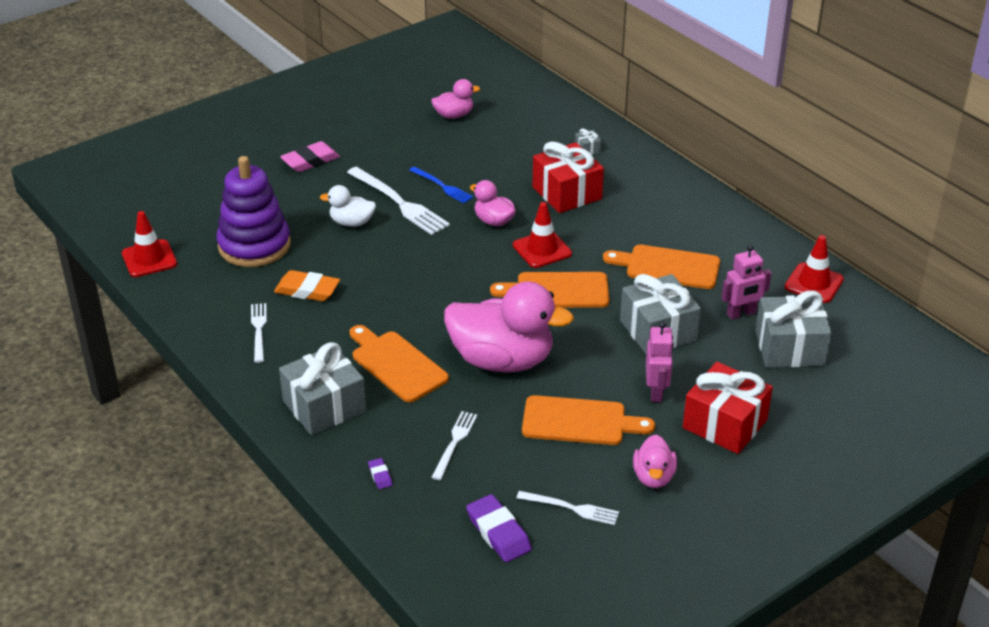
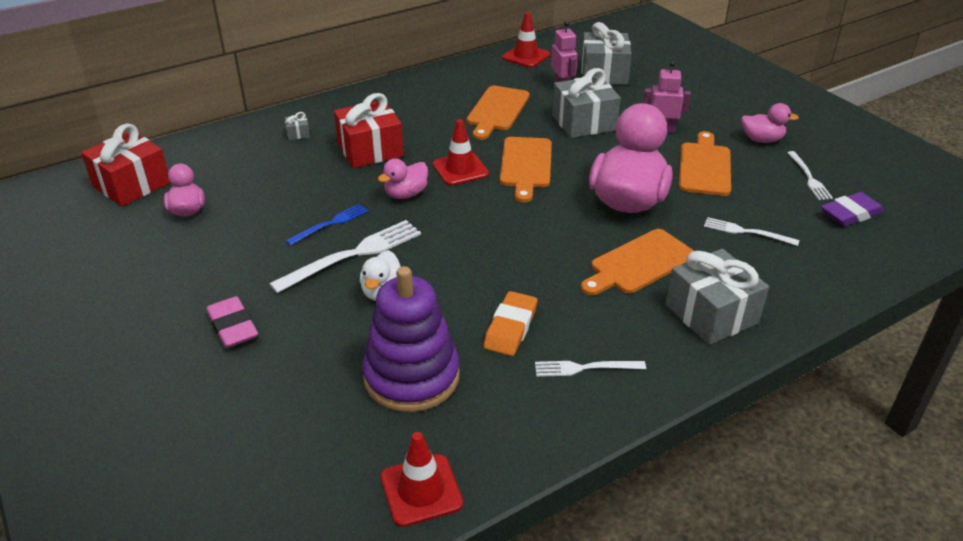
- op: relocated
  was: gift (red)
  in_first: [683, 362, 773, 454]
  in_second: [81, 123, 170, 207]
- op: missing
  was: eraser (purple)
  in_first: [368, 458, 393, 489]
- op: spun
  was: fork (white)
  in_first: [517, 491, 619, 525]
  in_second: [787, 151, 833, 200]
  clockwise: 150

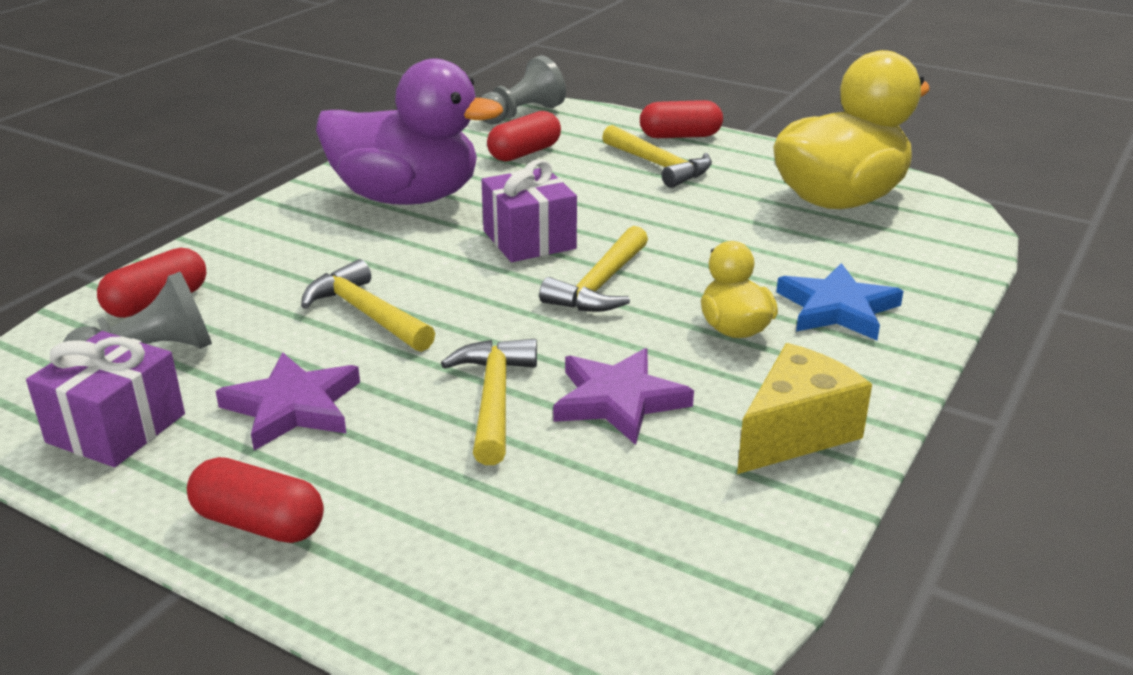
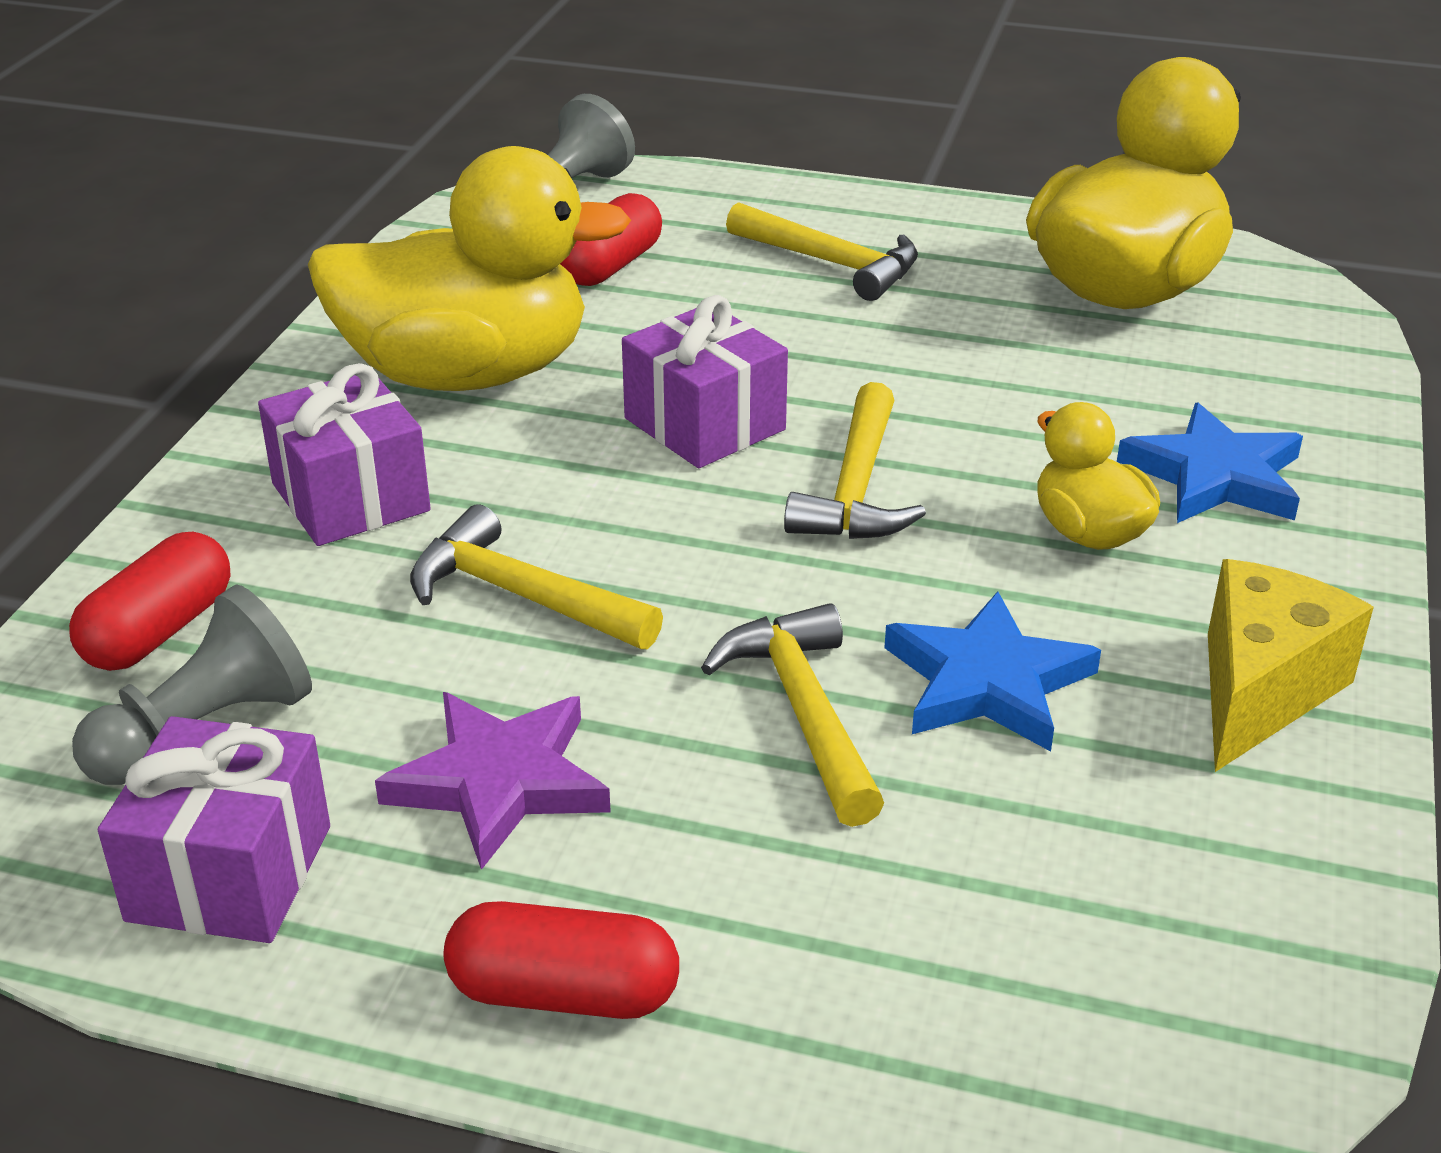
- op: colour
  was: duck (purple)
  now: duck (yellow)
  in_first: [316, 58, 503, 205]
  in_second: [308, 146, 631, 391]
- op: missing
  was: capsule (red)
  in_first: [640, 100, 723, 138]
- op: colour
  was: star (purple)
  now: star (blue)
  in_first: [553, 348, 694, 445]
  in_second: [884, 591, 1101, 752]
- op: appeared
  now: gift (purple)
  in_second: [258, 363, 431, 546]

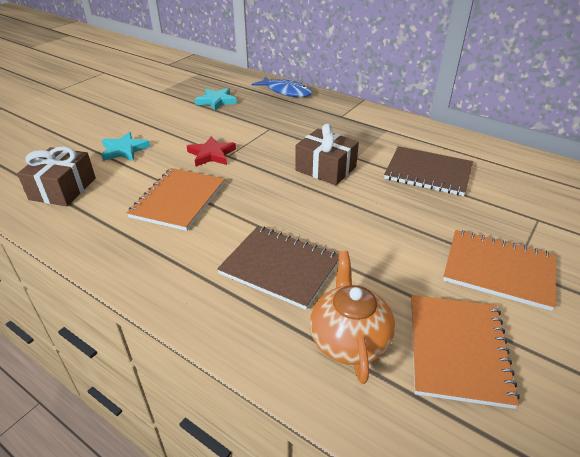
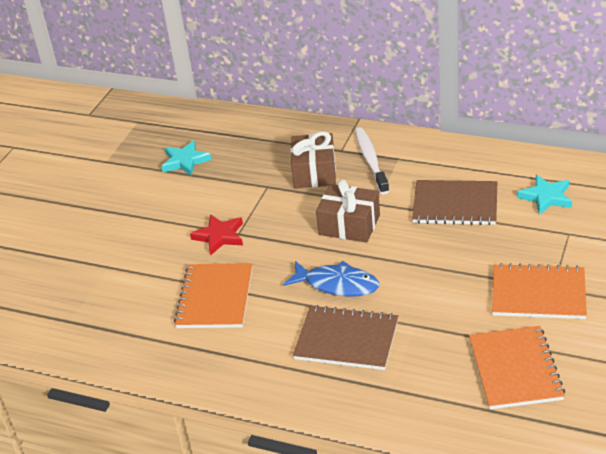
- op: relocated
  was: fish (blue)
  in_first: [252, 76, 312, 97]
  in_second: [283, 261, 379, 297]
- op: relocated
  was: star (turquoise)
  in_first: [101, 132, 151, 162]
  in_second: [517, 175, 572, 215]
- op: relocated
  was: gift (brown)
  in_first: [17, 146, 96, 206]
  in_second: [291, 131, 336, 189]
- op: missing
  was: teapot (orange)
  in_first: [310, 251, 395, 384]
- op: appeared
  now: toothbrush (white)
  in_second: [355, 127, 389, 194]

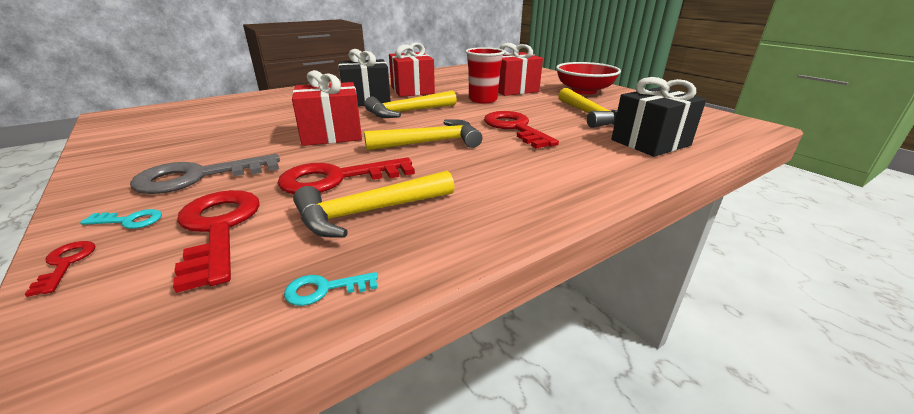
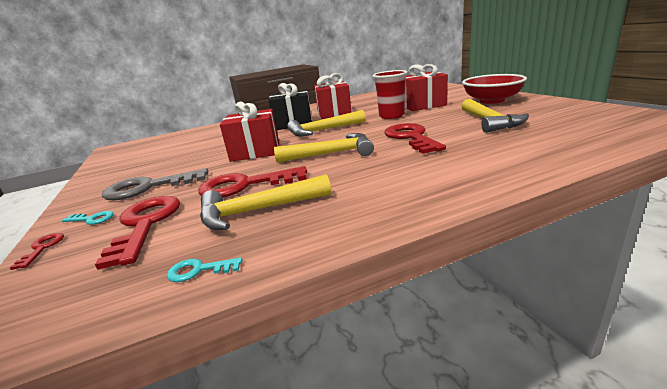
- op: missing
  was: gift (black)
  in_first: [611, 77, 706, 157]

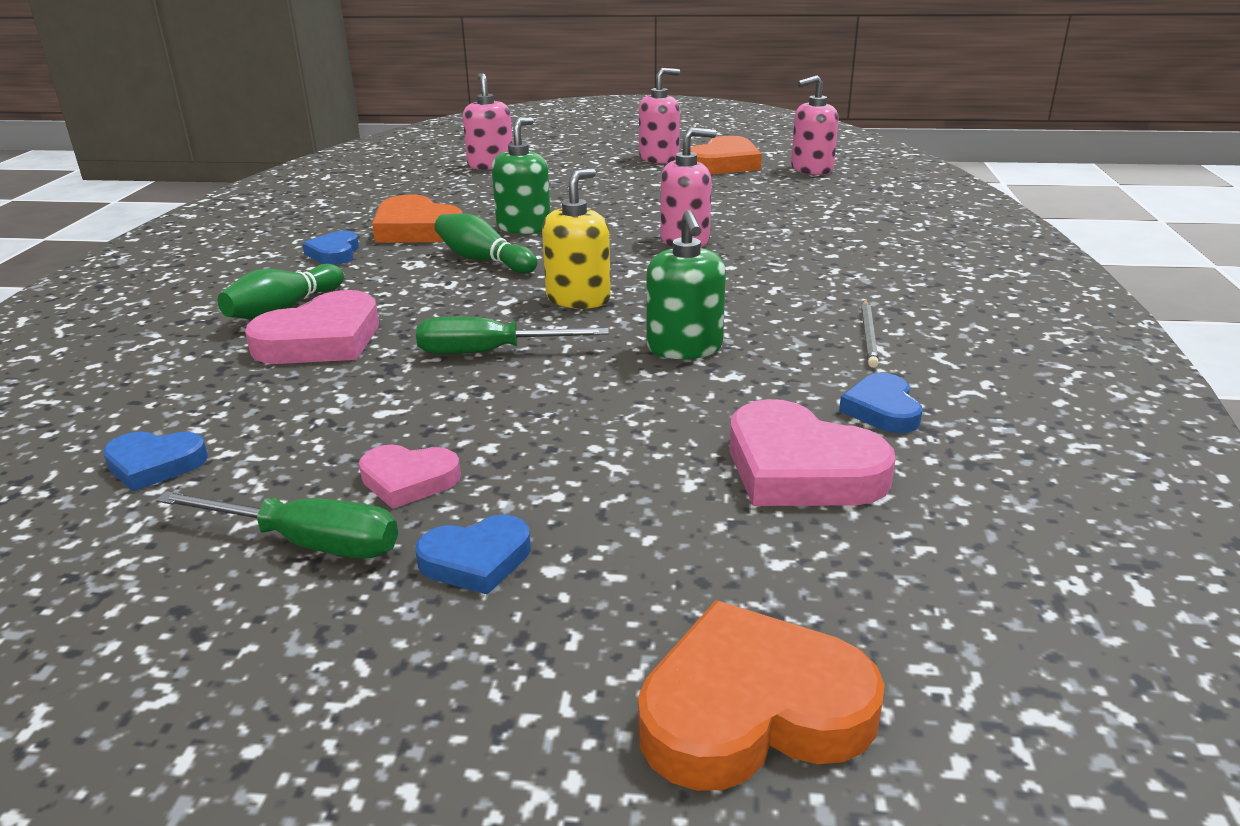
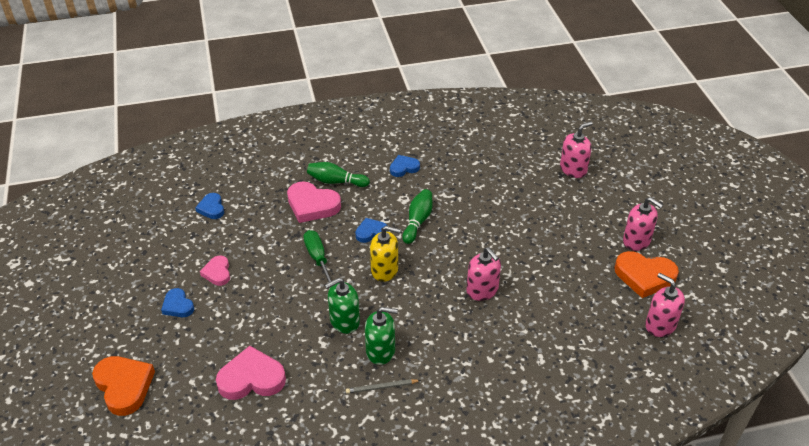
- op: relocated
  was: soap dispenser (green)
  in_first: [492, 117, 551, 234]
  in_second: [365, 307, 398, 365]
- op: missing
  was: heart (orange)
  in_first: [372, 195, 463, 242]
- op: relocated
  was: heart (blue)
  in_first: [839, 373, 922, 433]
  in_second: [355, 218, 388, 243]
- op: spun
  was: heart (pink)
  in_first: [730, 399, 896, 506]
  in_second: [216, 346, 286, 400]
  clockwise: 60
- op: missing
  was: screwdriver (green)
  in_first: [156, 491, 398, 558]

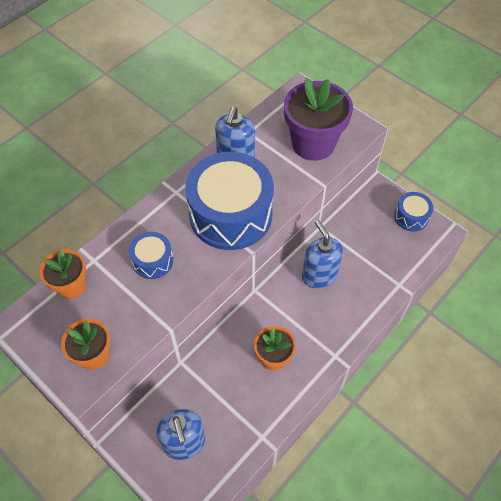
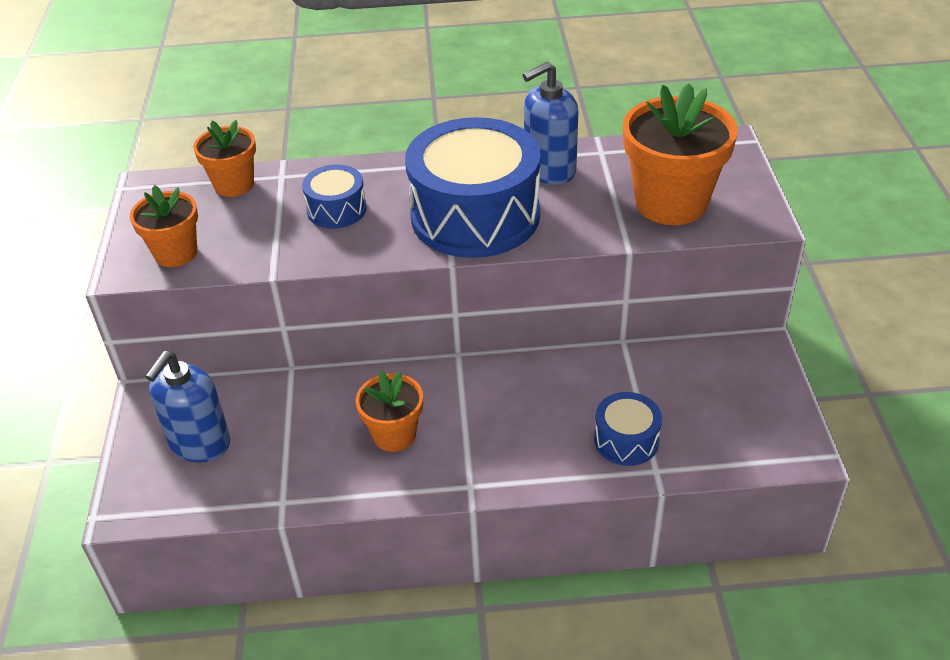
- op: colour
  was: flower pot (purple)
  now: flower pot (orange)
  in_first: [284, 78, 353, 161]
  in_second: [623, 84, 738, 225]
- op: relocated
  was: drum (blue)
  in_first: [394, 192, 433, 231]
  in_second: [594, 392, 662, 466]
- op: missing
  was: soap dispenser (blue)
  in_first: [302, 220, 343, 289]

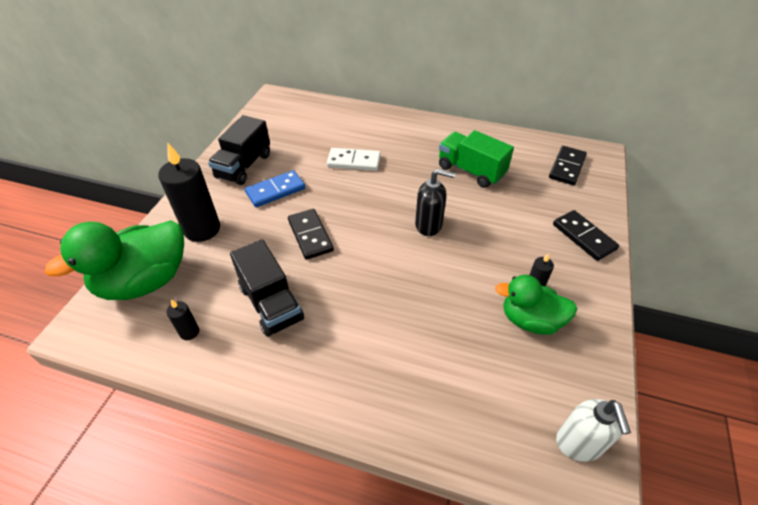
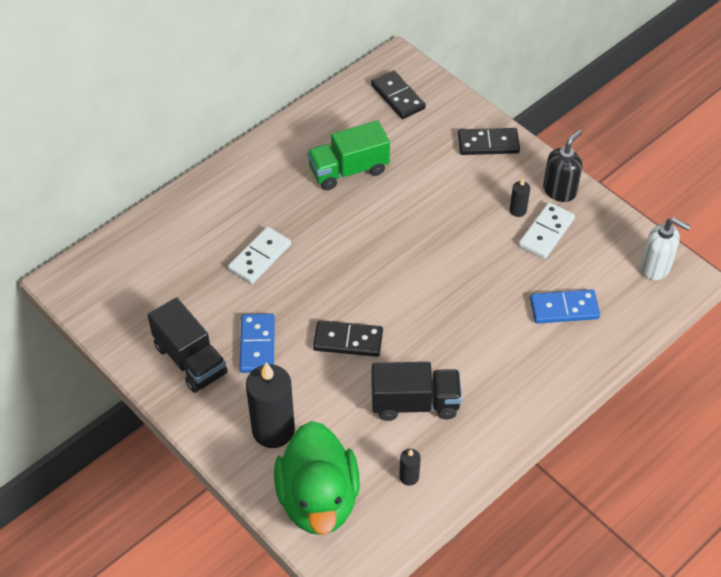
- op: relocated
  was: soap dispenser (black)
  in_first: [415, 169, 455, 236]
  in_second: [543, 130, 582, 202]
- op: exchanged
  was: duck (green)
  now: domino (white)
  in_first: [495, 275, 577, 335]
  in_second: [519, 202, 575, 259]
- op: appeared
  now: domino (blue)
  in_second: [530, 289, 600, 324]

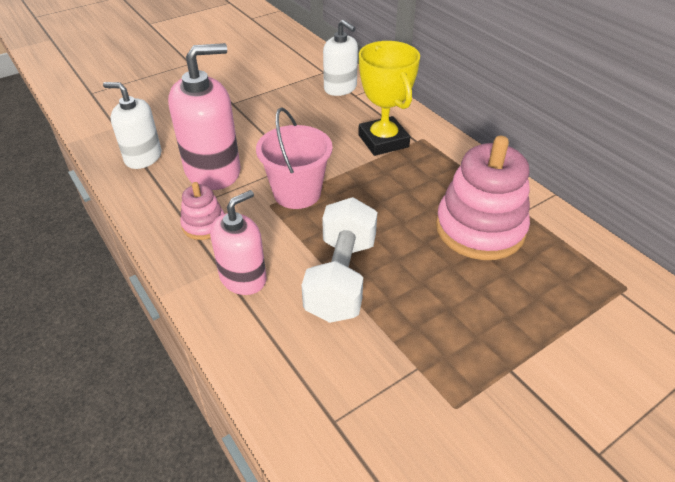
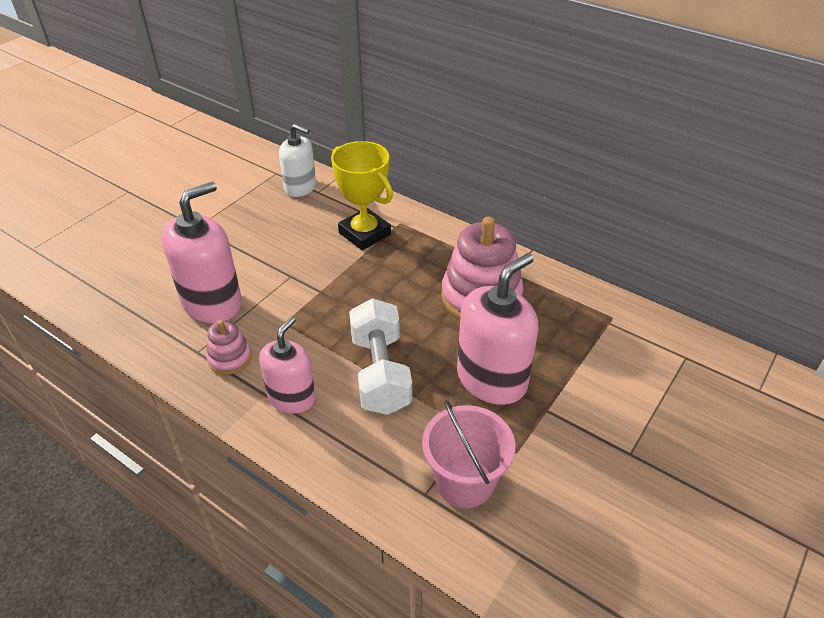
- op: missing
  was: soap dispenser (white)
  in_first: [103, 82, 162, 169]
- op: relocated
  was: bucket (pink)
  in_first: [256, 107, 333, 209]
  in_second: [422, 400, 515, 508]
- op: appeared
  now: soap dispenser (pink)
  in_second: [457, 253, 538, 405]

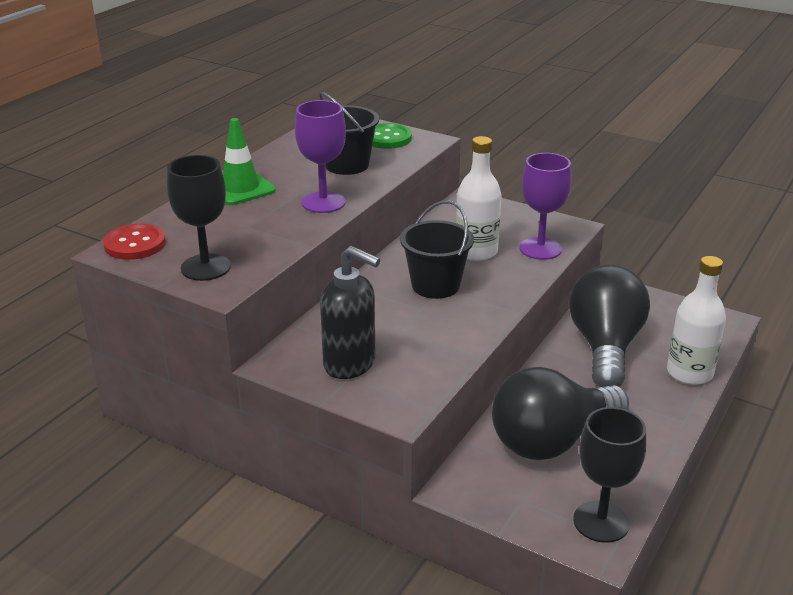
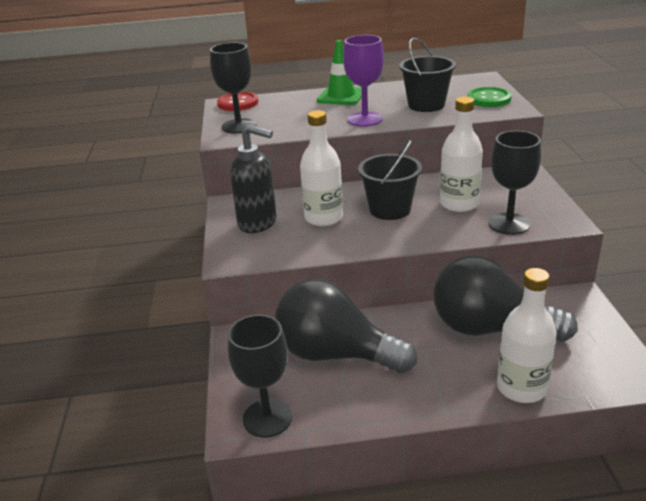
- op: colour
  was: goblet (purple)
  now: goblet (black)
  in_first: [519, 153, 572, 260]
  in_second: [488, 131, 541, 235]
- op: spun
  was: soap dispenser (black)
  in_first: [320, 246, 380, 379]
  in_second: [230, 125, 277, 233]
  clockwise: -60
- op: spun
  was: light bulb (black)
  in_first: [569, 265, 650, 387]
  in_second: [433, 256, 578, 342]
  clockwise: -135
- op: appeared
  now: bottle (white)
  in_second: [300, 110, 343, 226]

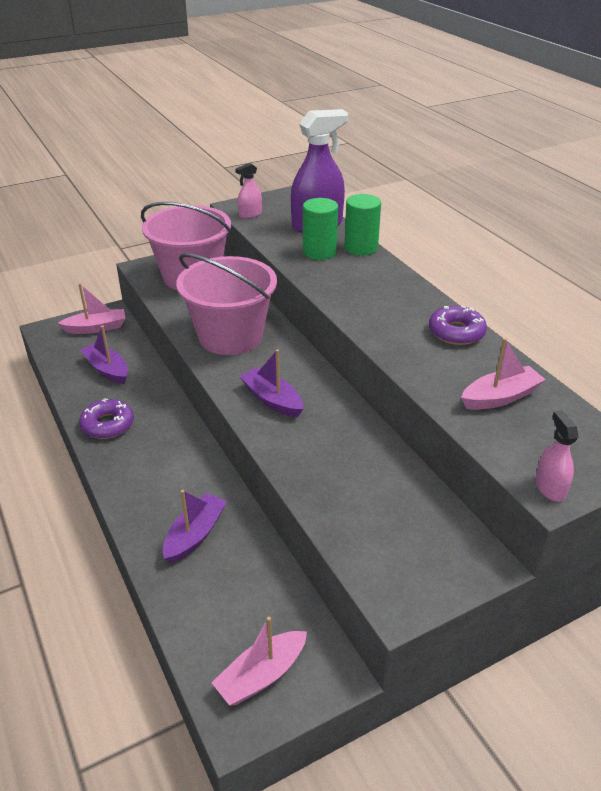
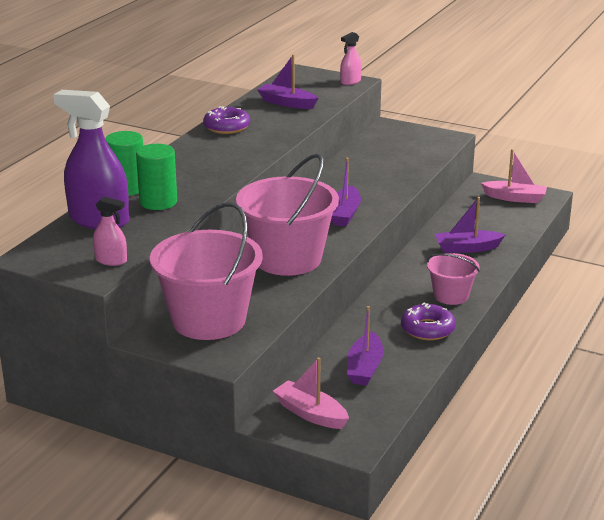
- op: colour
  was: boat (pink)
  now: boat (purple)
  in_first: [461, 338, 546, 410]
  in_second: [257, 54, 318, 109]
- op: appeared
  now: bucket (pink)
  in_second: [427, 253, 480, 305]

